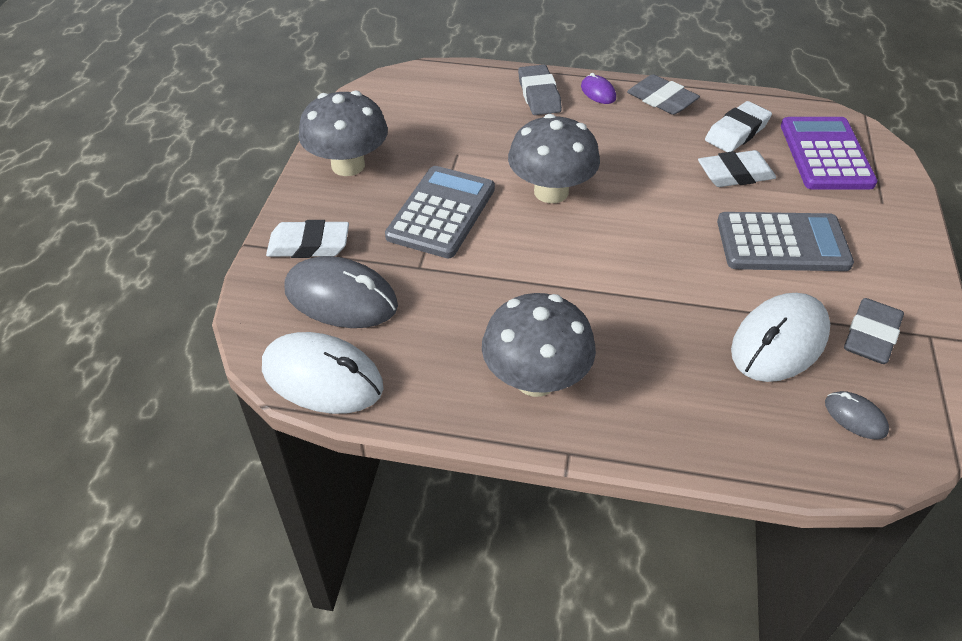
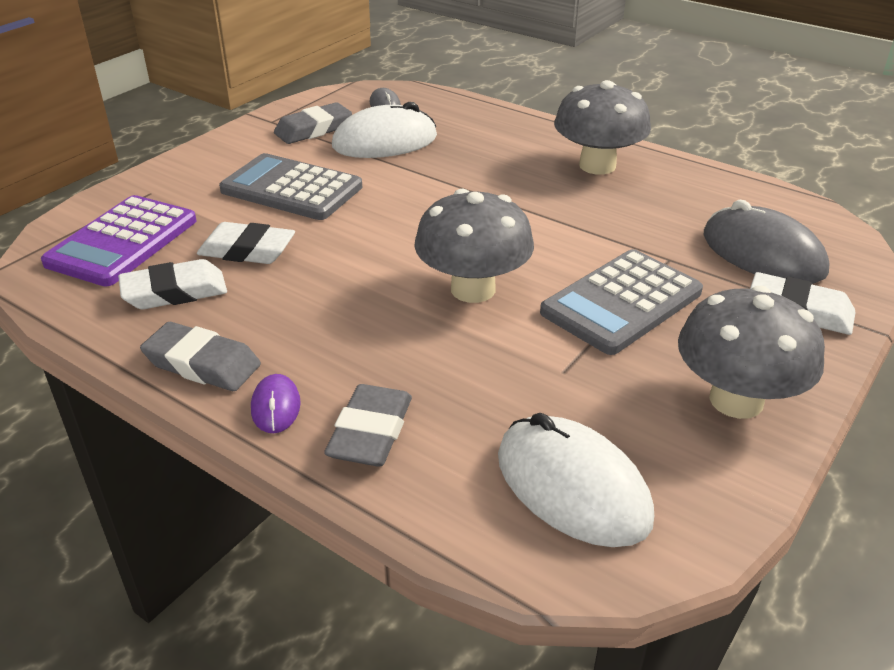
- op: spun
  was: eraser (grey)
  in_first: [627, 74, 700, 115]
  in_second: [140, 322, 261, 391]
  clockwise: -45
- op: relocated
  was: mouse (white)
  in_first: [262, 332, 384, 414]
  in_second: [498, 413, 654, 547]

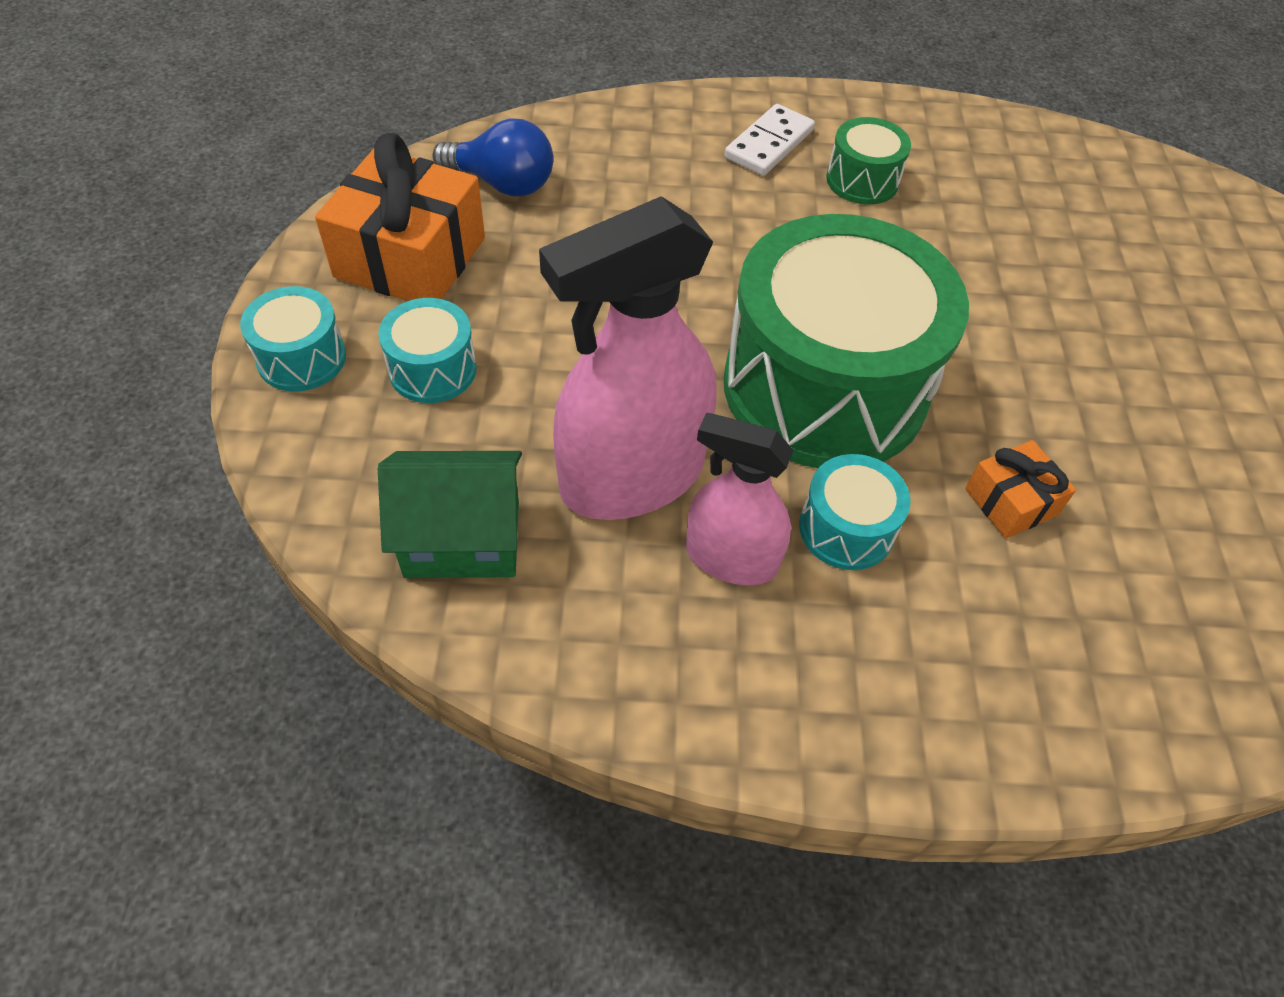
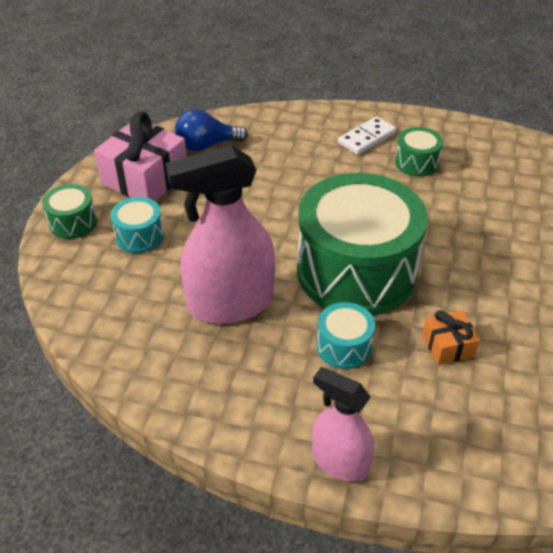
- op: spun
  was: light bulb (blue)
  in_first: [432, 118, 553, 196]
  in_second: [175, 109, 248, 151]
  clockwise: 135
- op: colour
  was: gift (orange)
  now: gift (pink)
  in_first: [315, 133, 485, 301]
  in_second: [94, 111, 187, 201]
- op: colour
  was: drum (turquoise)
  now: drum (green)
  in_first: [240, 286, 346, 392]
  in_second: [42, 184, 97, 239]
- op: relocated
  was: spray bottle (pink)
  in_first: [686, 413, 794, 585]
  in_second: [312, 367, 374, 482]
- op: missing
  was: house (green)
  in_first: [378, 451, 522, 578]

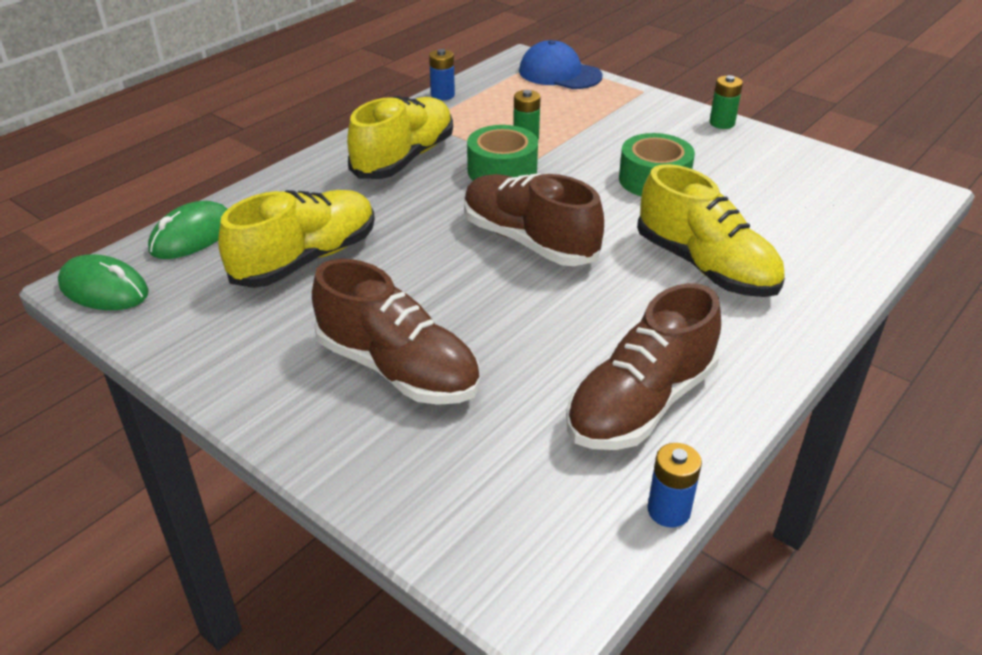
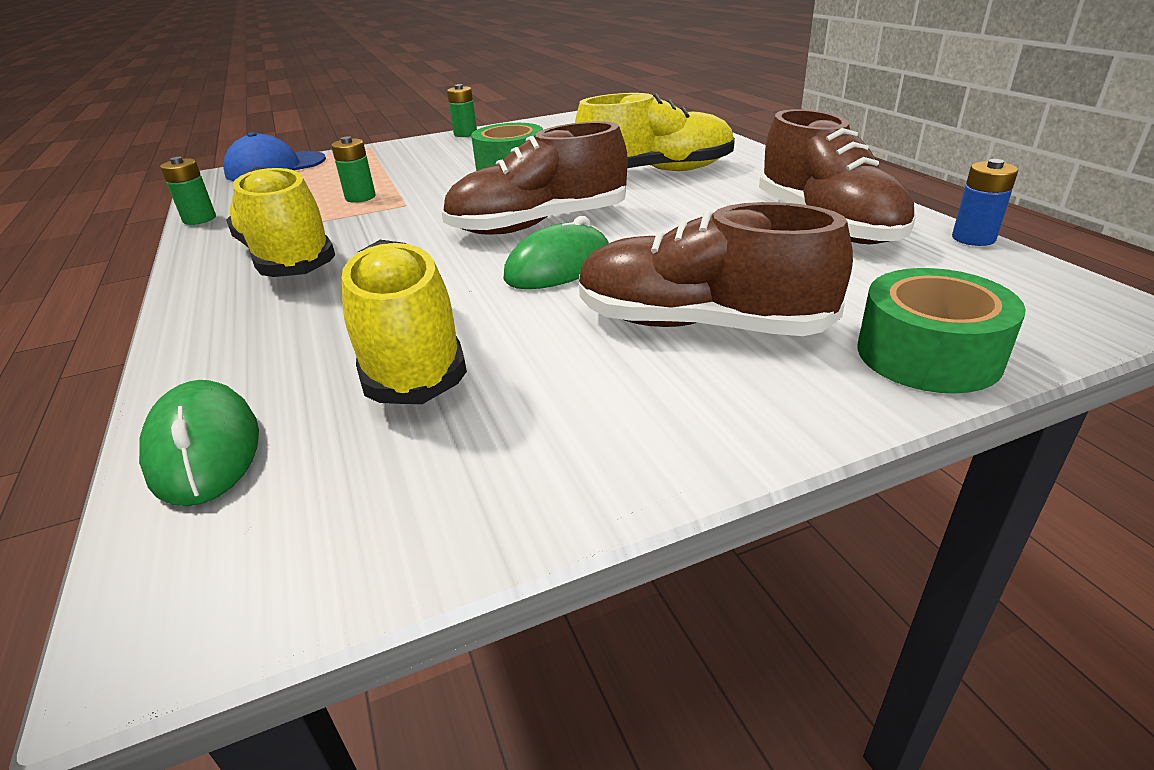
- op: colour
  was: battery (blue)
  now: battery (green)
  in_first: [429, 49, 455, 100]
  in_second: [160, 157, 216, 225]
- op: relocated
  was: tape (green)
  in_first: [467, 125, 538, 181]
  in_second: [857, 268, 1026, 393]
- op: relocated
  was: mouse (green)
  in_first: [58, 254, 149, 310]
  in_second: [503, 216, 609, 289]
- op: spun
  was: shoe (brown)
  in_first: [312, 259, 480, 405]
  in_second: [579, 202, 853, 336]
  clockwise: -135

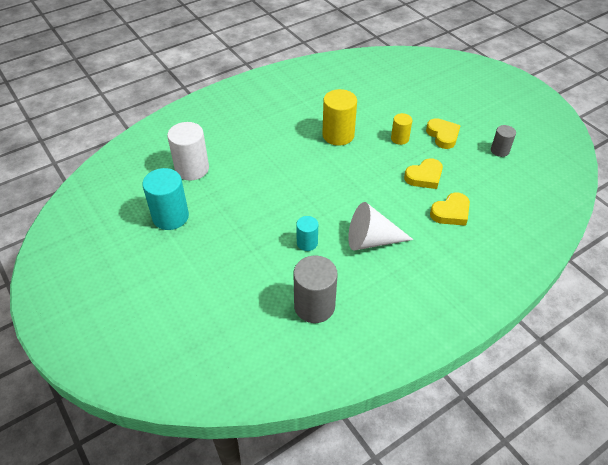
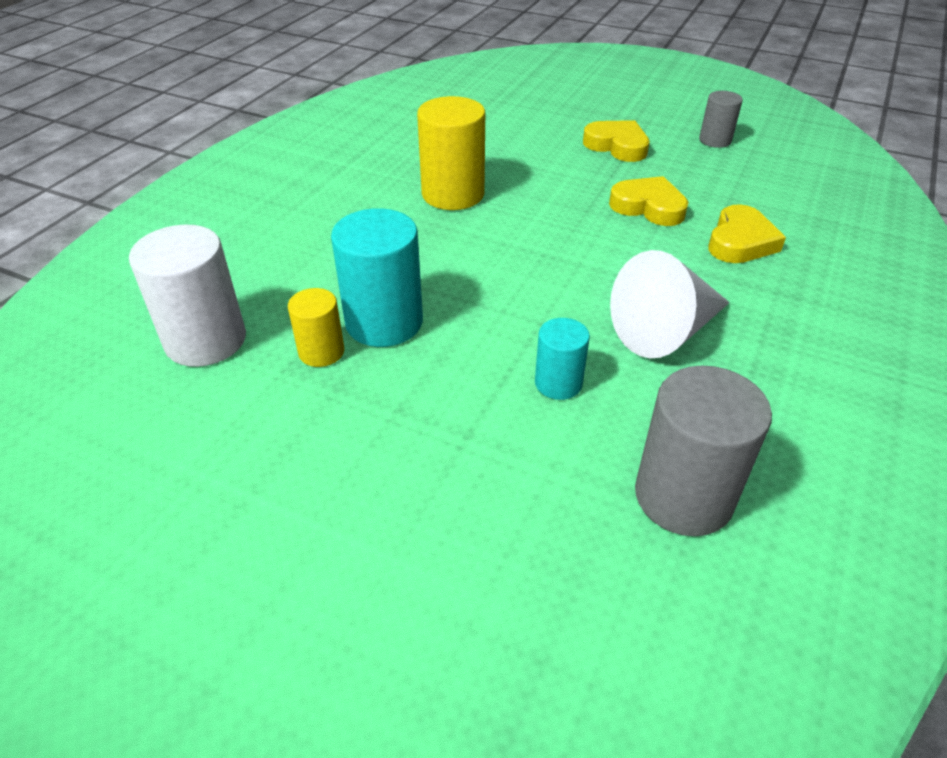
- op: relocated
  was: cylinder (yellow)
  in_first: [391, 113, 412, 145]
  in_second: [288, 288, 344, 367]
- op: spun
  was: heart (yellow)
  in_first: [404, 158, 443, 189]
  in_second: [609, 176, 689, 226]
  clockwise: -90
- op: relocated
  was: cylinder (turquoise)
  in_first: [142, 168, 189, 230]
  in_second: [331, 208, 423, 347]

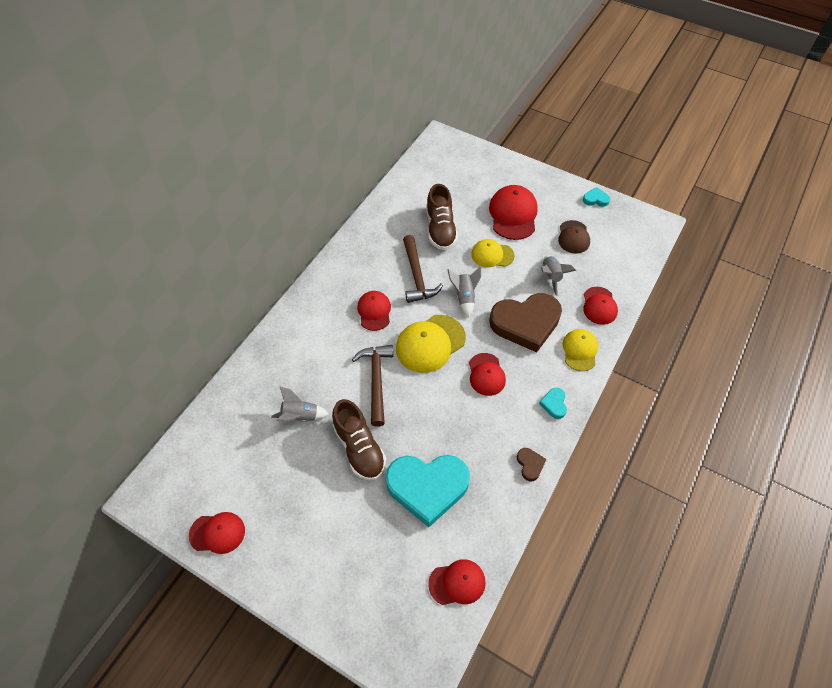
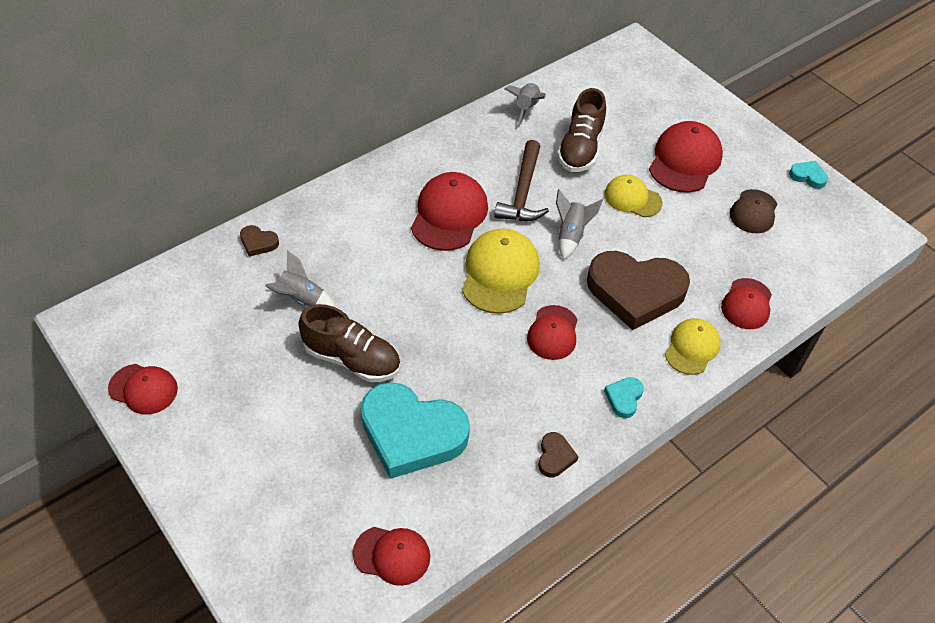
- op: relocated
  was: rocket (grey)
  in_first: [541, 255, 576, 296]
  in_second: [504, 83, 546, 127]
- op: size
  was: cap (red)
  in_first: [357, 291, 391, 331]
  in_second: [411, 172, 488, 251]
  ratio: 1.59
- op: spun
  was: cap (yellow)
  in_first: [396, 315, 466, 373]
  in_second: [462, 228, 540, 314]
  clockwise: 120
- op: missing
  was: hammer (brown)
  in_first: [352, 345, 393, 427]
- op: spun
  was: shoe (brown)
  in_first: [332, 399, 386, 480]
  in_second: [299, 304, 401, 382]
  clockwise: -60
- op: appeared
  now: heart (brown)
  in_second: [240, 225, 279, 256]

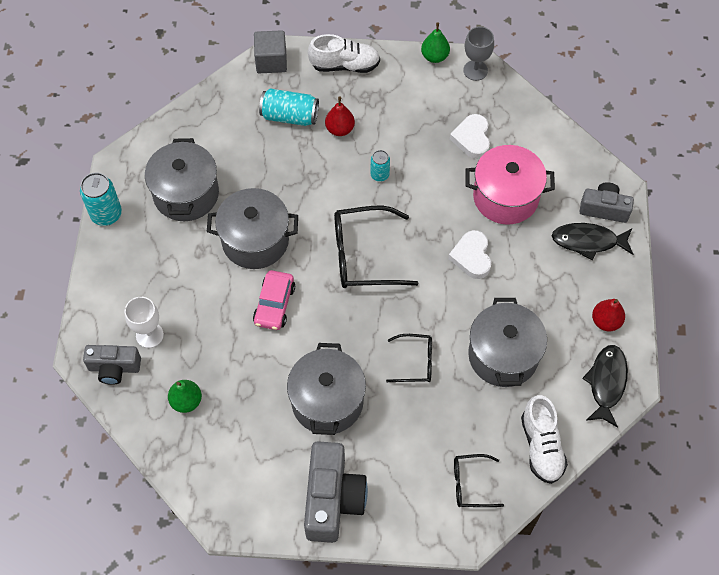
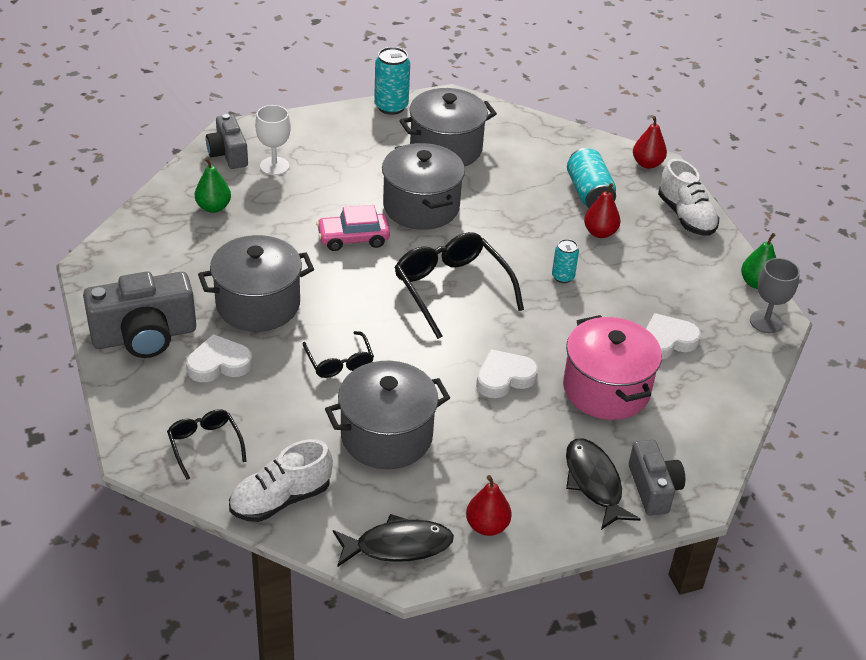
- op: exchanged
  was: cube (grey)
  now: pear (red)
  in_first: [254, 30, 287, 73]
  in_second: [633, 116, 667, 169]
- op: appeared
  now: heart (white)
  in_second: [186, 334, 252, 382]

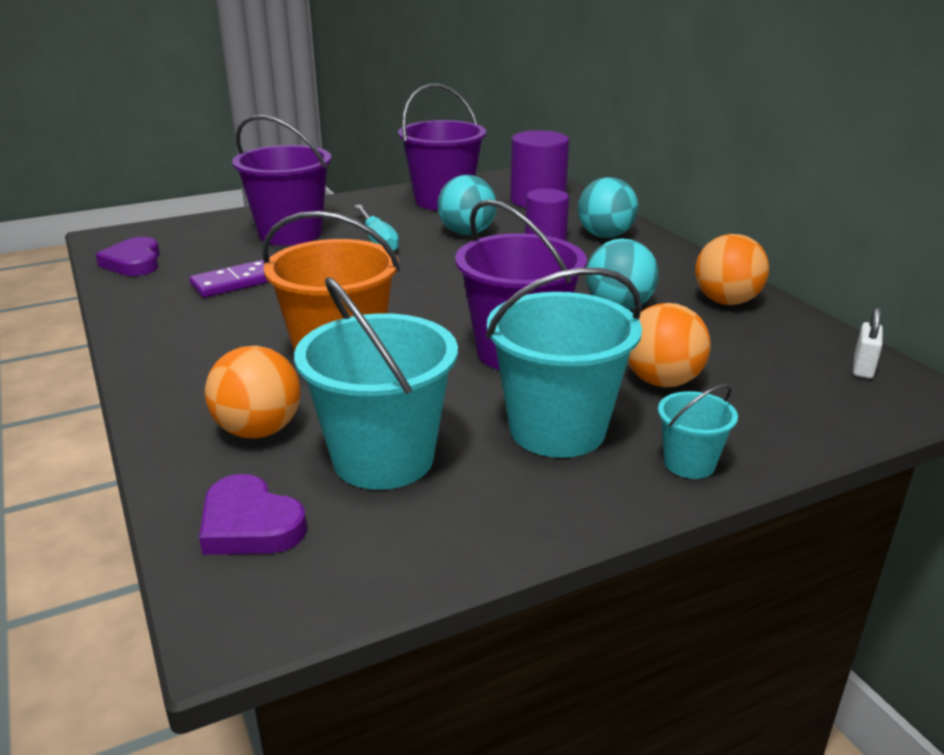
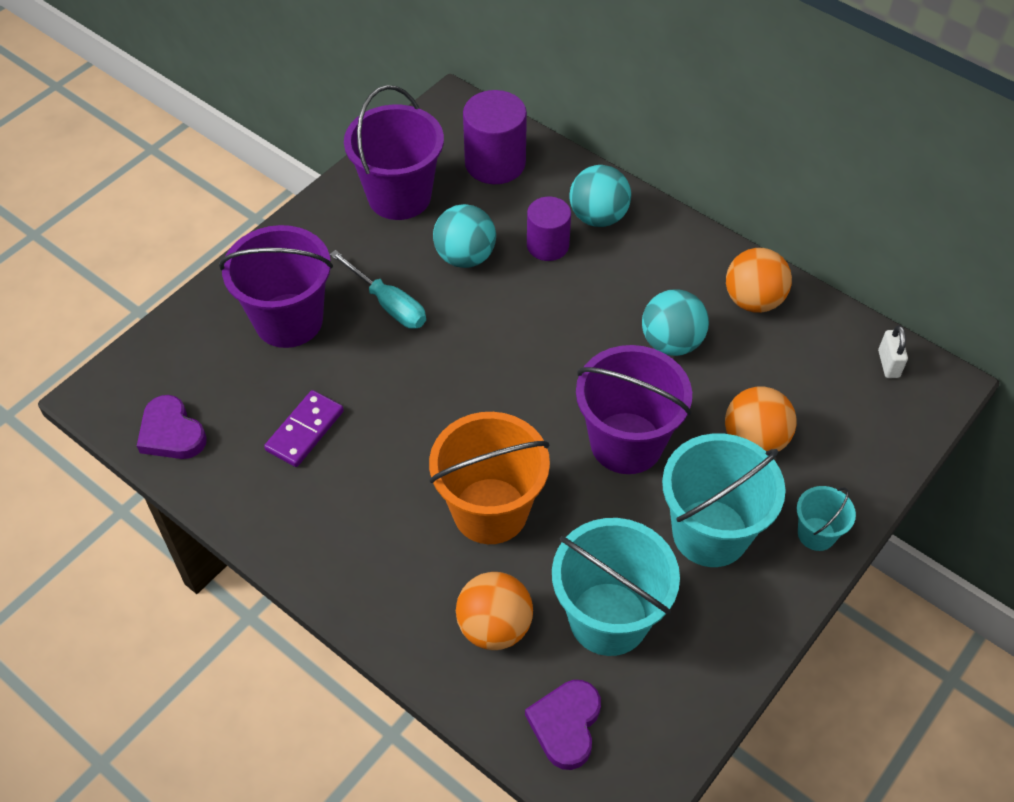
- op: spun
  was: heart (purple)
  in_first: [199, 474, 307, 555]
  in_second: [525, 680, 601, 770]
  clockwise: 90

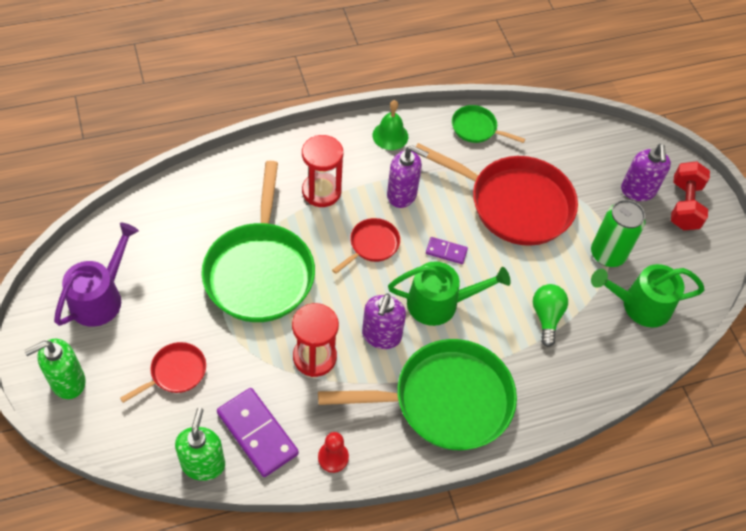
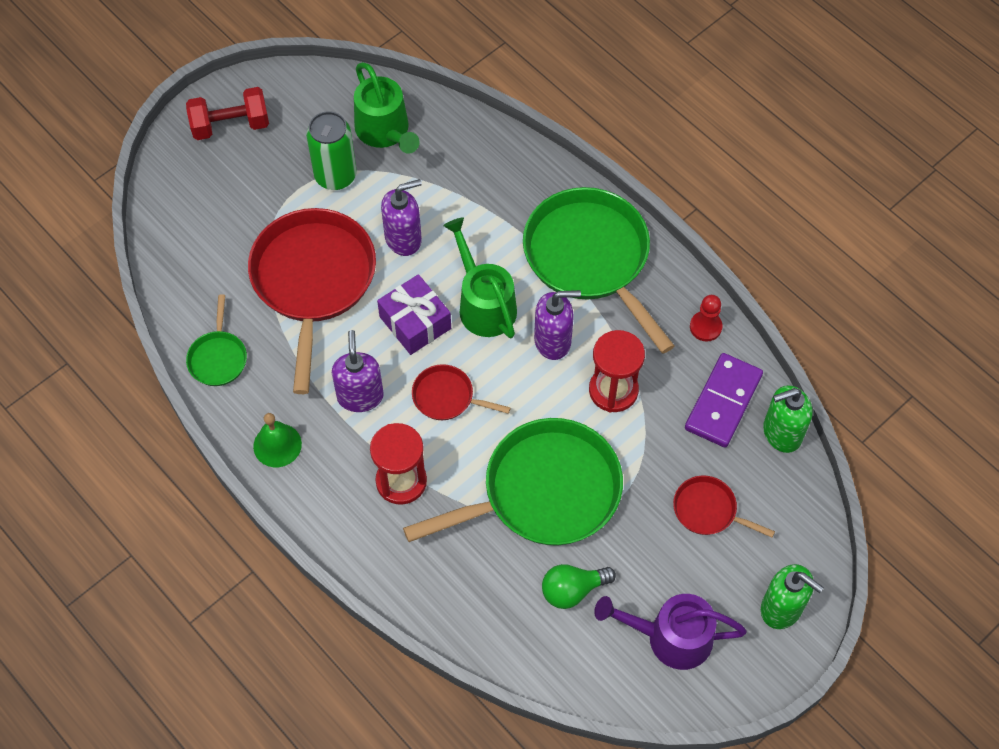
- op: relocated
  was: soap dispenser (purple)
  in_first: [621, 144, 671, 201]
  in_second: [381, 179, 422, 256]
- op: exchanged
  was: domino (purple)
  now: gift (purple)
  in_first: [426, 237, 468, 264]
  in_second: [377, 274, 451, 355]
- op: relocated
  was: light bulb (green)
  in_first: [533, 284, 568, 347]
  in_second: [542, 564, 616, 609]

